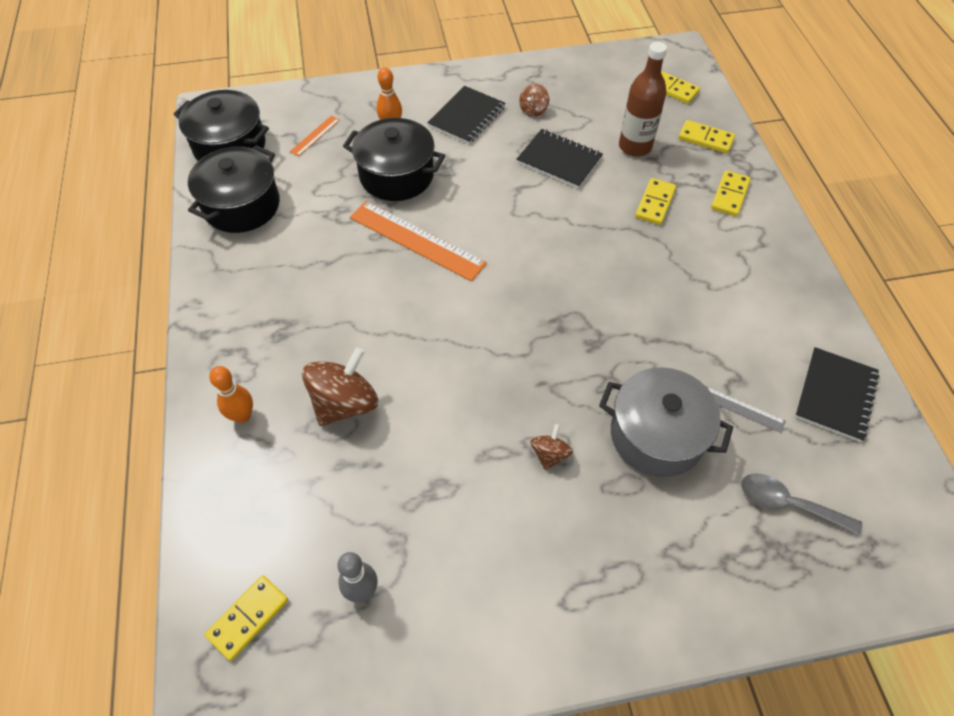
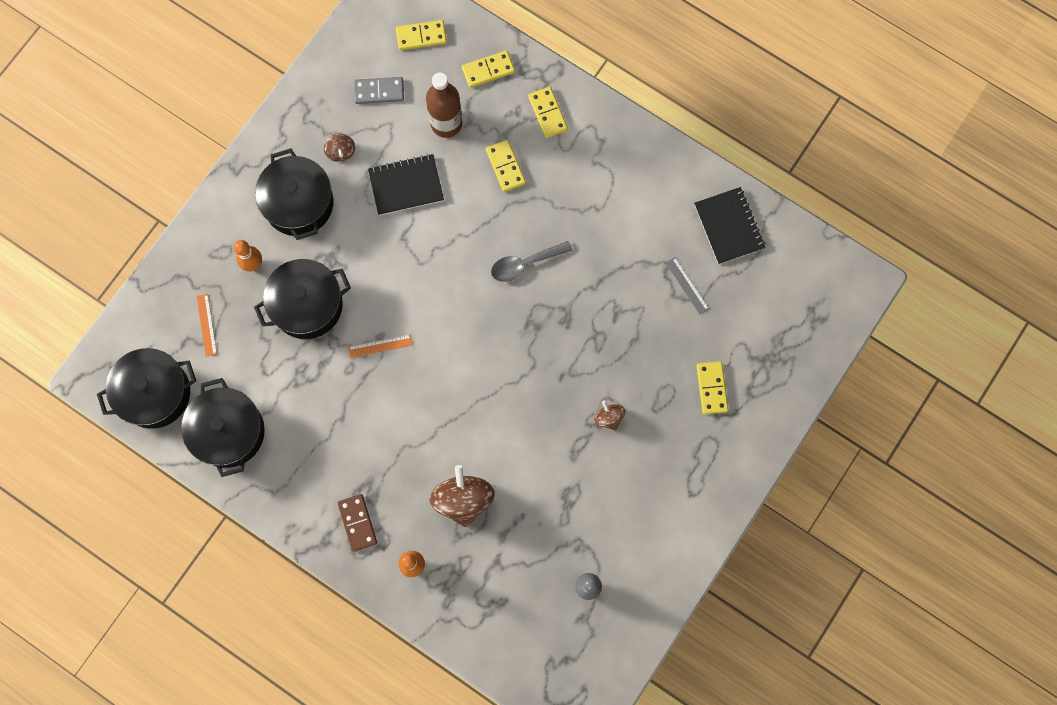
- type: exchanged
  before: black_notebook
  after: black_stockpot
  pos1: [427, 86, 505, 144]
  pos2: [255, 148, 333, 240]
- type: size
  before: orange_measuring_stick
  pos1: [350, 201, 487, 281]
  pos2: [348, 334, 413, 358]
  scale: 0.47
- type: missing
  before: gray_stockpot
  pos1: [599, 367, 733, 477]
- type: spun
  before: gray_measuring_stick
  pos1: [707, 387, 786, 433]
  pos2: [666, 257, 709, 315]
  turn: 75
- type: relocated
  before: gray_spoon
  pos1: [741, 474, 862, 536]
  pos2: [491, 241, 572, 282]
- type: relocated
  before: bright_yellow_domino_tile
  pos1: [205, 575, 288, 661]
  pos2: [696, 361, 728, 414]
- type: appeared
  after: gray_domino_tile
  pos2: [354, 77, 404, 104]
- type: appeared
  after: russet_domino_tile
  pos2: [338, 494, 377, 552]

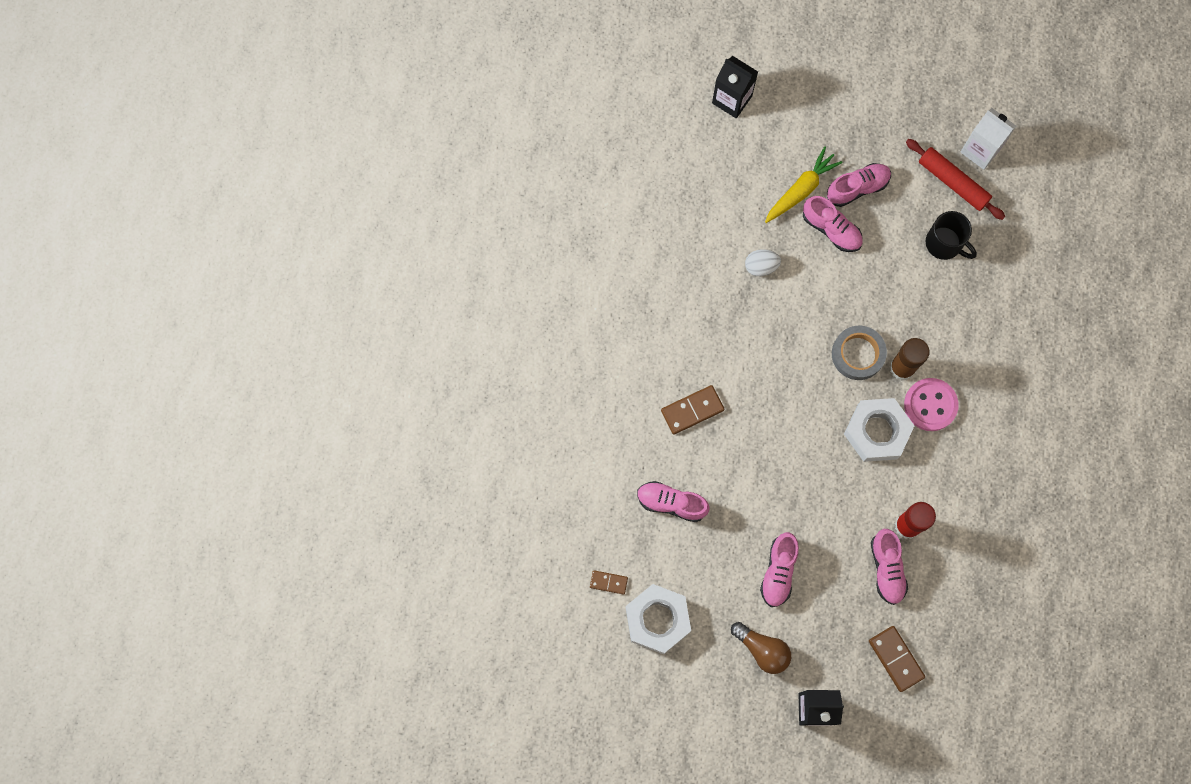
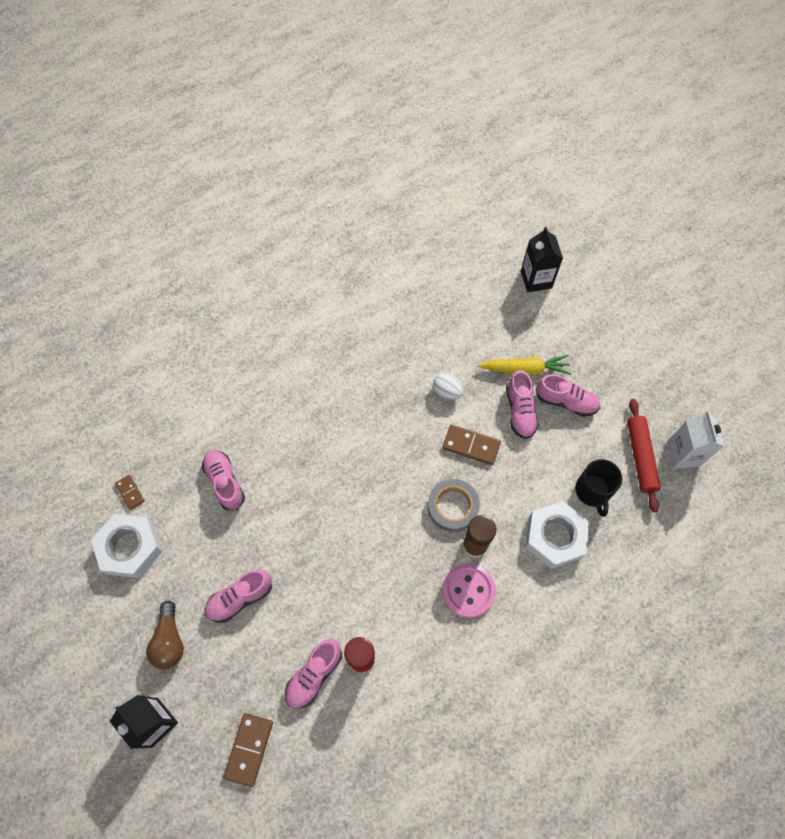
- type: relocated
  before: russet_domino_tile
  pos1: [661, 385, 724, 435]
  pos2: [442, 425, 501, 465]
- type: relocated
  before: white_hexagon_nut
  pos1: [844, 398, 914, 462]
  pos2: [525, 501, 590, 569]

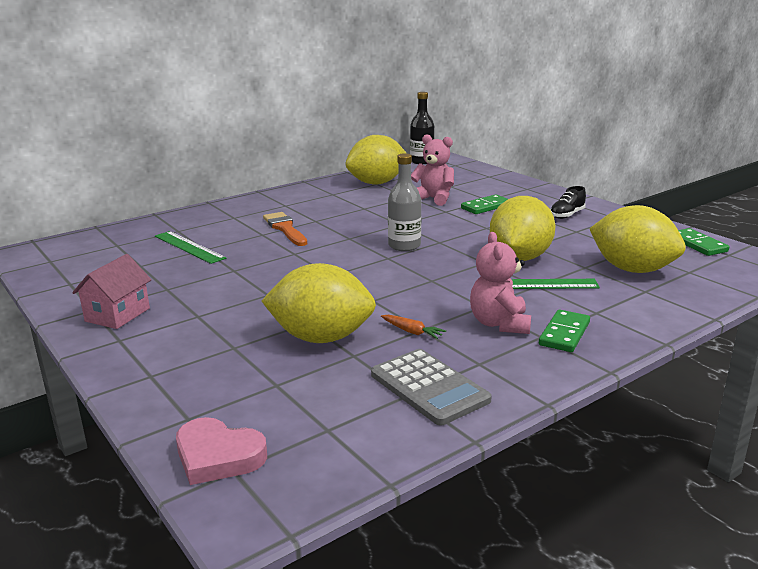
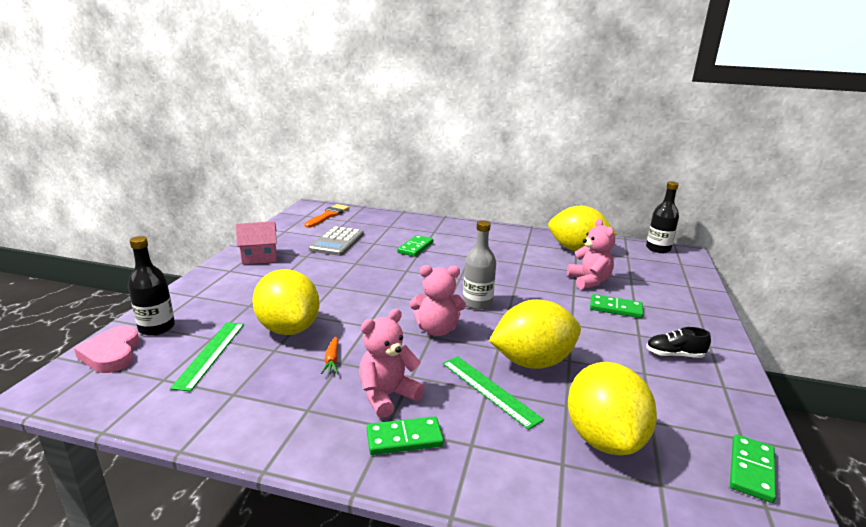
- type: relocated
  before: orange_paintbrush
  pos1: [263, 212, 307, 246]
  pos2: [305, 204, 349, 228]
- type: relocated
  before: leaf-green_measuring_stick
  pos1: [155, 231, 226, 264]
  pos2: [170, 322, 244, 392]
- type: relocated
  before: gray_calculator
  pos1: [371, 349, 492, 425]
  pos2: [309, 226, 364, 256]
- type: appeared
  after: leaf-green_domino_tile
  pos2: [397, 235, 433, 257]
- type: appeared
  after: black_drink_bottle
  pos2: [128, 236, 175, 336]
- type: appeared
  after: rose-pink_teddy
  pos2: [410, 265, 466, 336]

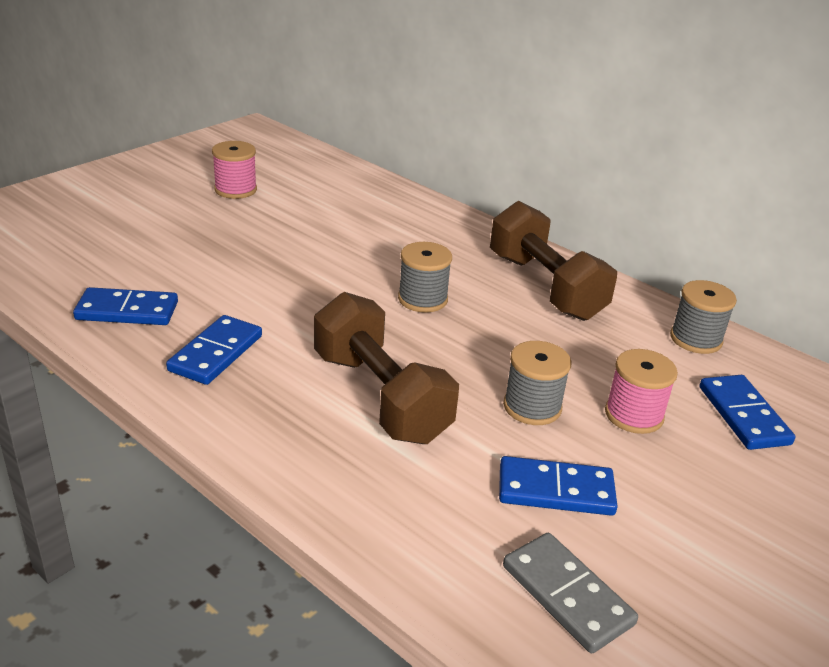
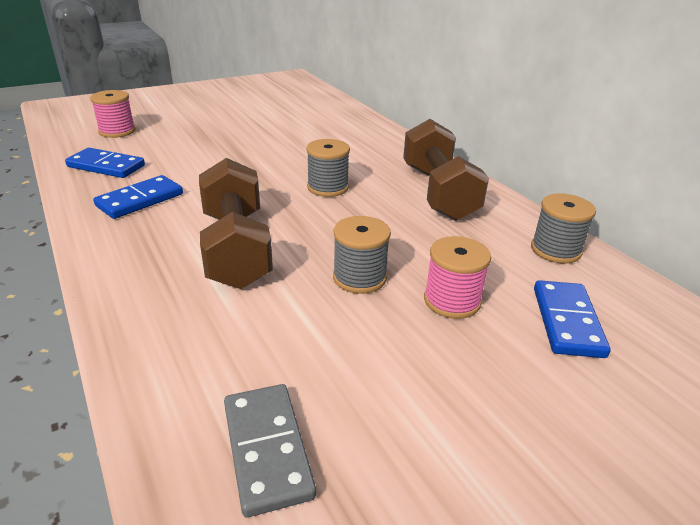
- type: relocated
  before: rose-pink_spool
  pos1: [212, 141, 257, 199]
  pos2: [90, 90, 136, 138]
- type: missing
  before: cobalt_domino_tile
  pos1: [499, 456, 618, 516]

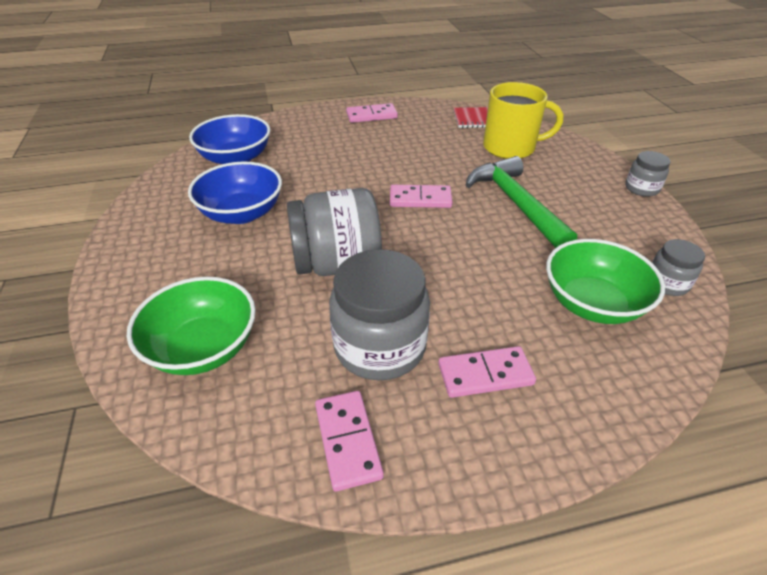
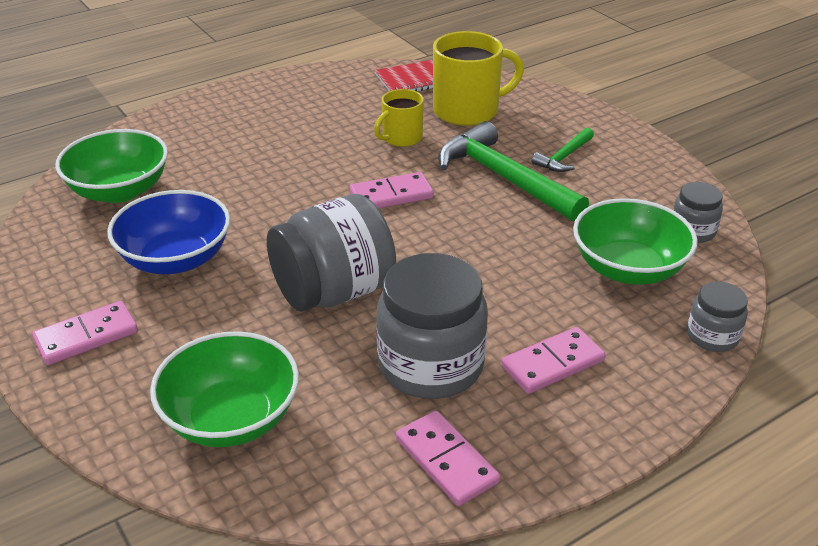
- type: relocated
  before: rose-pink_domino_tile
  pos1: [346, 103, 398, 123]
  pos2: [32, 301, 138, 365]
- type: colour
  before: cobalt_serving_bowl
  after: leaf-green_serving_bowl
  pos1: [189, 114, 270, 164]
  pos2: [55, 129, 168, 203]
- type: relocated
  before: gray_jam_jar
  pos1: [625, 151, 671, 197]
  pos2: [687, 281, 748, 352]
- type: appeared
  after: bright_yellow_mug
  pos2: [374, 89, 424, 147]
- type: appeared
  after: leaf-green_claw_hammer
  pos2: [532, 128, 594, 172]

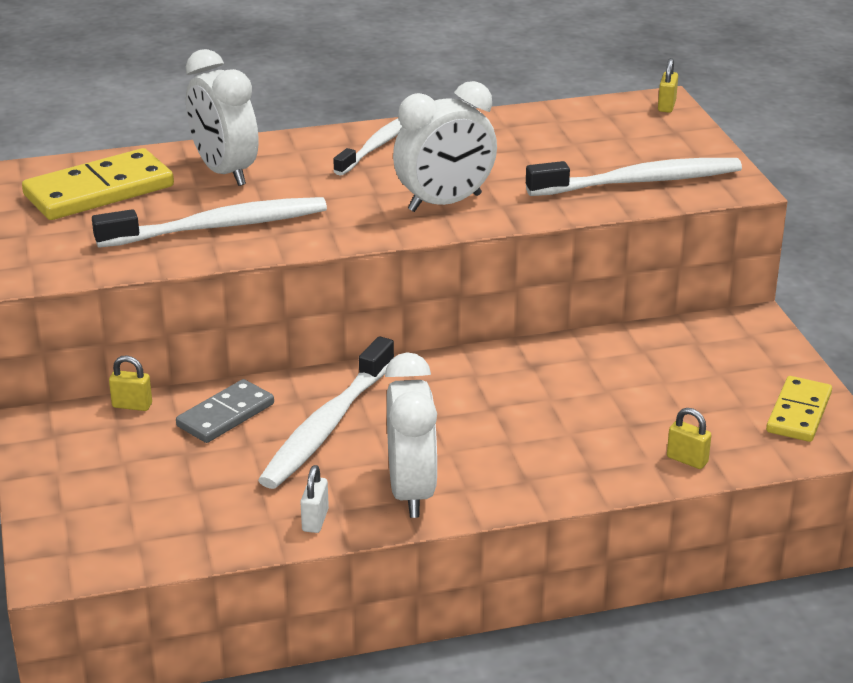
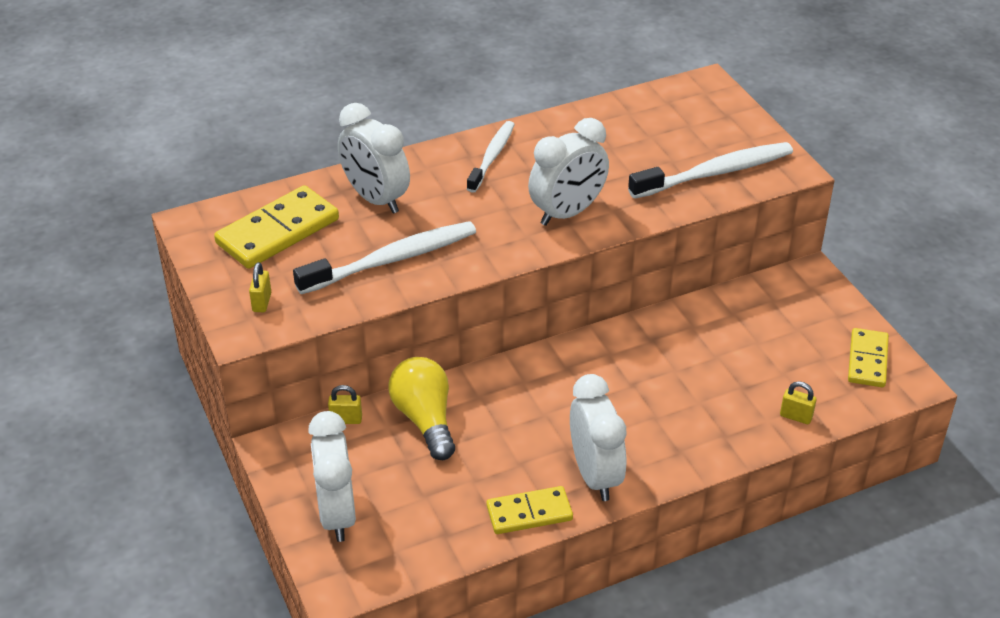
- type: relocated
  before: bright_yellow_lock
  pos1: [658, 58, 678, 113]
  pos2: [249, 262, 271, 312]
- type: missing
  before: white_toothbrush
  pos1: [258, 336, 394, 489]
- type: exchanged
  before: gray_domino_tile
  after: bright_yellow_lightbulb
  pos1: [176, 379, 274, 443]
  pos2: [388, 357, 455, 460]
- type: exchanged
  before: white_lock
  after: bright_yellow_domino_tile
  pos1: [300, 465, 329, 533]
  pos2: [486, 486, 573, 534]
- type: appeared
  after: white_bedside_clock
  pos2: [308, 411, 356, 542]

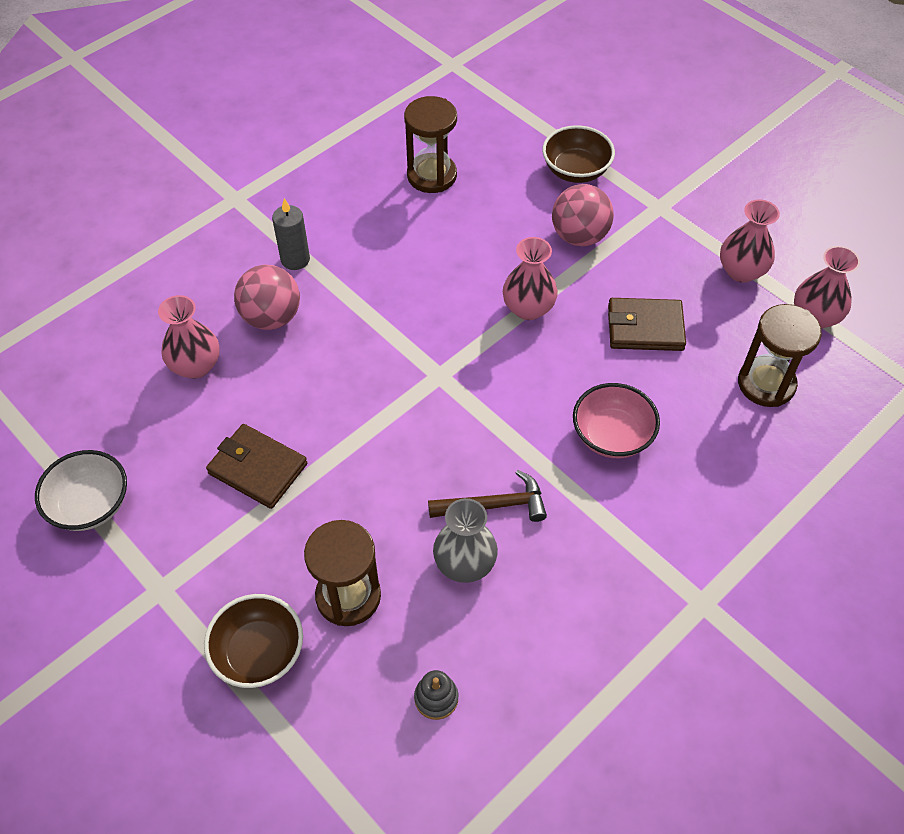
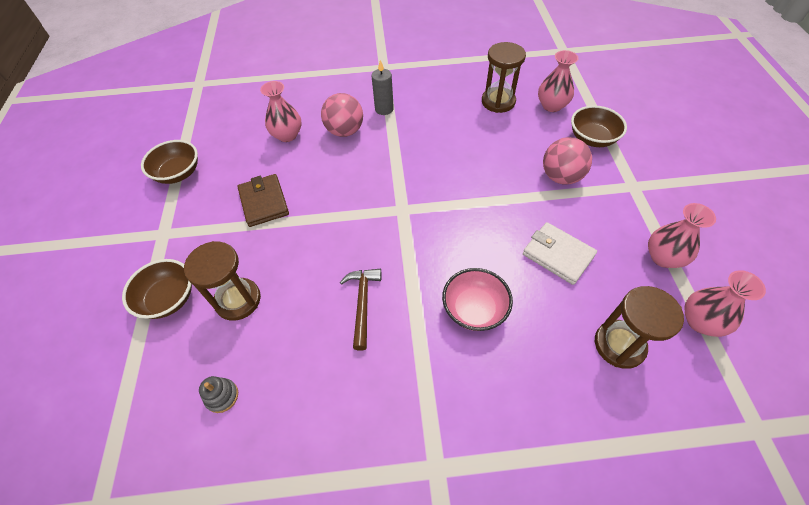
- type: relocated
  before: rose-pink_flower_vase
  pos1: [503, 237, 558, 320]
  pos2: [538, 50, 578, 112]
- type: colour
  before: russet_wallet
  after: white_wallet
  pos1: [608, 298, 686, 351]
  pos2: [523, 222, 597, 285]
- type: colour
  before: white_serving_bowl
  after: russet_serving_bowl
  pos1: [35, 450, 127, 531]
  pos2: [141, 140, 198, 184]
- type: spun
  before: russet_claw_hammer
  pos1: [428, 470, 547, 522]
  pos2: [340, 269, 382, 351]
  turn: -120
- type: missing
  before: gray_flower_vase
  pos1: [433, 498, 498, 583]

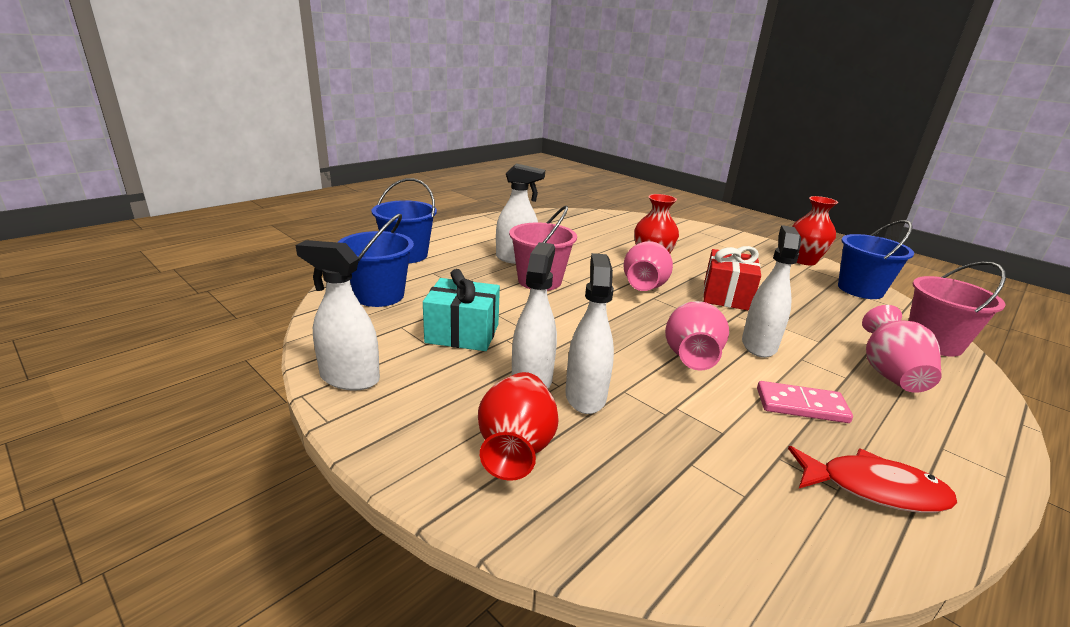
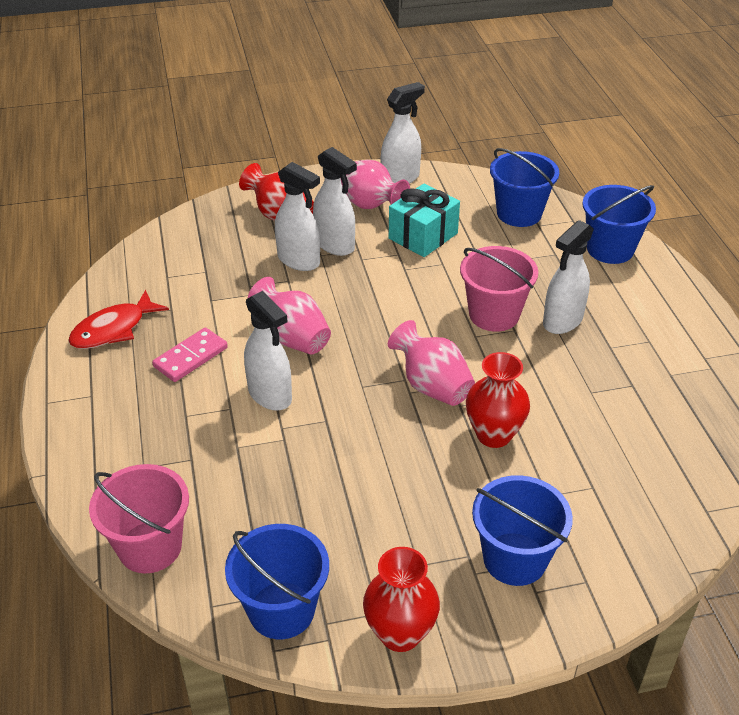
- type: missing
  before: red_present
  pos1: [703, 246, 761, 311]
- type: relocated
  before: rose-pink_flower_vase
  pos1: [862, 305, 942, 393]
  pos2: [340, 160, 410, 209]
- type: appeared
  after: cobalt_bucket
  pos2: [472, 475, 573, 586]

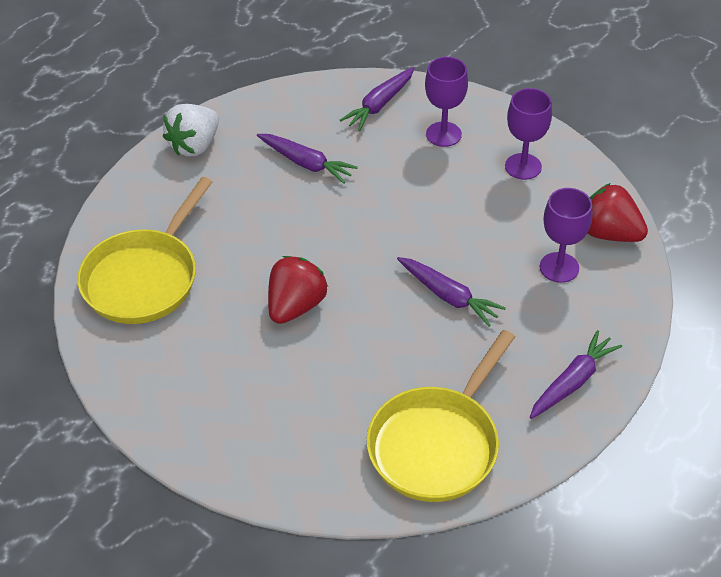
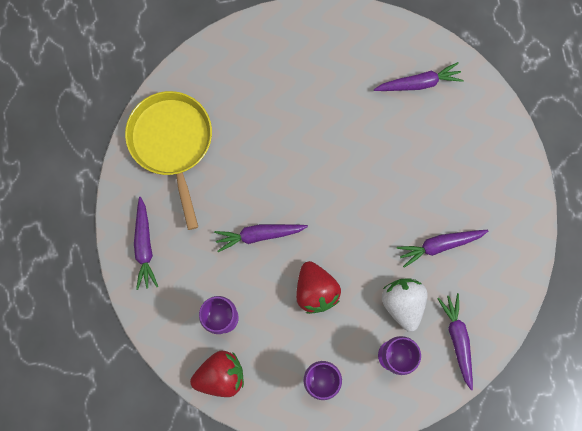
- type: relocated
  before: white_strawberry
  pos1: [163, 104, 219, 157]
  pos2: [382, 278, 428, 332]
- type: exchanged
  before: bright_yellow_pan
  after: purple_root_vegetable
  pos1: [77, 177, 212, 324]
  pos2: [374, 62, 464, 91]
- type: relocated
  before: red_strawberry
  pos1: [268, 256, 328, 324]
  pos2: [296, 261, 341, 314]

